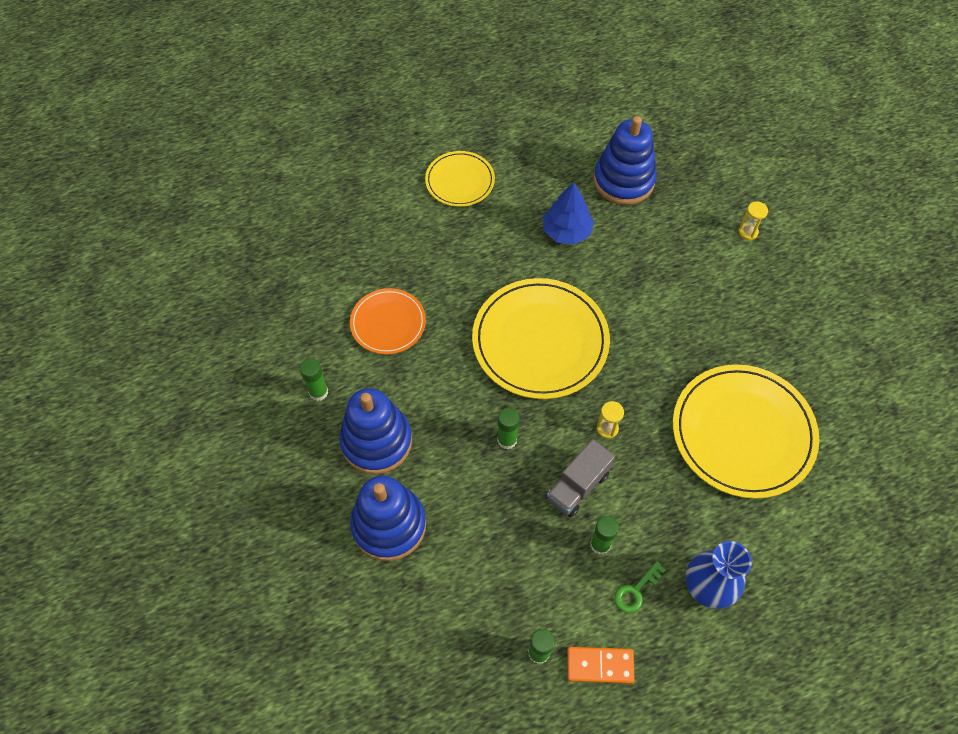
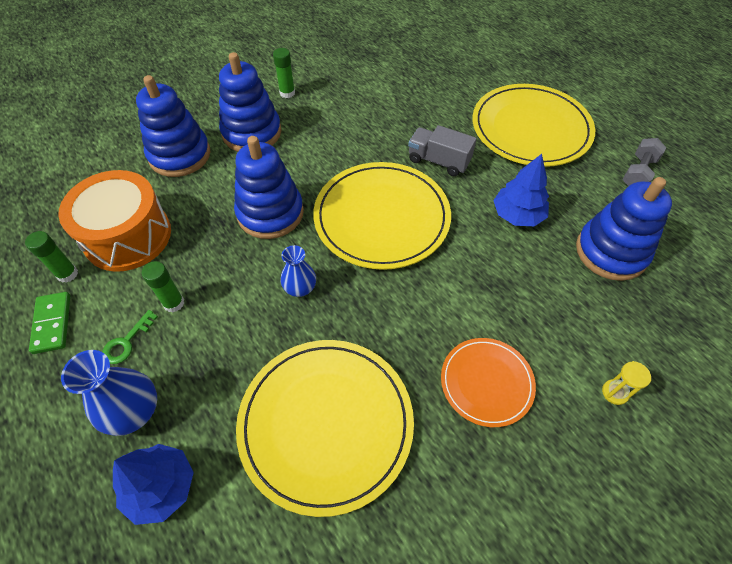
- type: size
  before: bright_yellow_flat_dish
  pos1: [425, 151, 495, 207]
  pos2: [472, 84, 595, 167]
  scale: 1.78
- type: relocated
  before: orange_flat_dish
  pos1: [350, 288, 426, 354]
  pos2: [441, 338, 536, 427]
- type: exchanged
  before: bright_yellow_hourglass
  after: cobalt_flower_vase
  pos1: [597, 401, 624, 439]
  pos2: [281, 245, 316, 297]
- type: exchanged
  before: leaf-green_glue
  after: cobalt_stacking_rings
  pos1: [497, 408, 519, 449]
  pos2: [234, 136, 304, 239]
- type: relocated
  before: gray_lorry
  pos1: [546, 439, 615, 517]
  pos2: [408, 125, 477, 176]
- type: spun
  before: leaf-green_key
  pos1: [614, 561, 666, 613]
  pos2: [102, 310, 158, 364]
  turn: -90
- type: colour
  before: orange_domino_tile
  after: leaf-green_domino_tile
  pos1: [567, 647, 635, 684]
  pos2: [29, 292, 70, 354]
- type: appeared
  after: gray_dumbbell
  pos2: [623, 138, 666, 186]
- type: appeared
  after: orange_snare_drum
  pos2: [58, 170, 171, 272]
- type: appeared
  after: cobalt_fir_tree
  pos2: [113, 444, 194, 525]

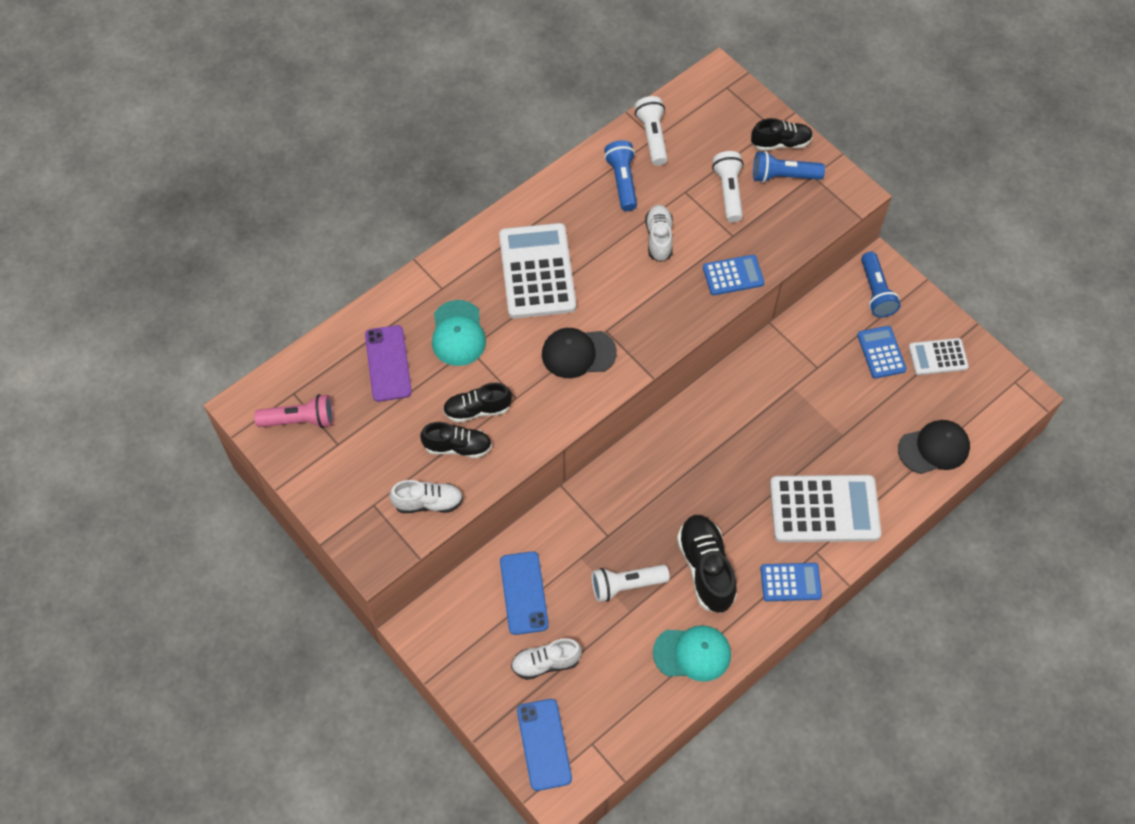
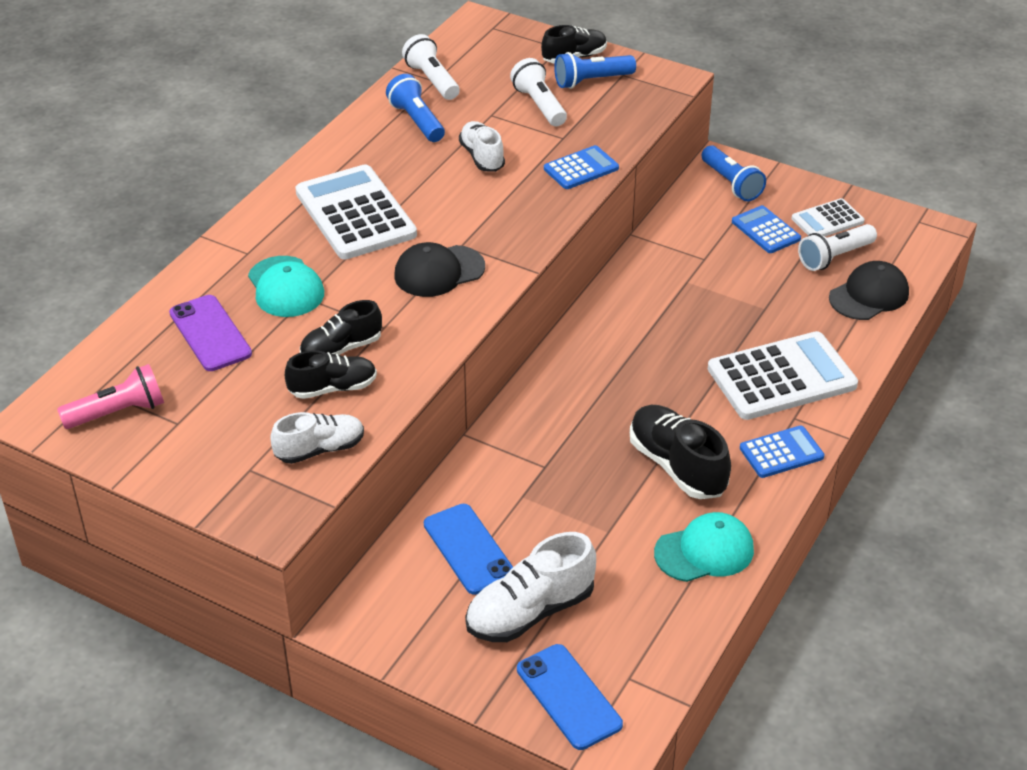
- type: relocated
  before: white_pocket_torch
  pos1: [592, 565, 670, 602]
  pos2: [798, 224, 877, 271]
- type: size
  before: white_sneaker
  pos1: [511, 638, 582, 680]
  pos2: [465, 532, 596, 642]
  scale: 1.53

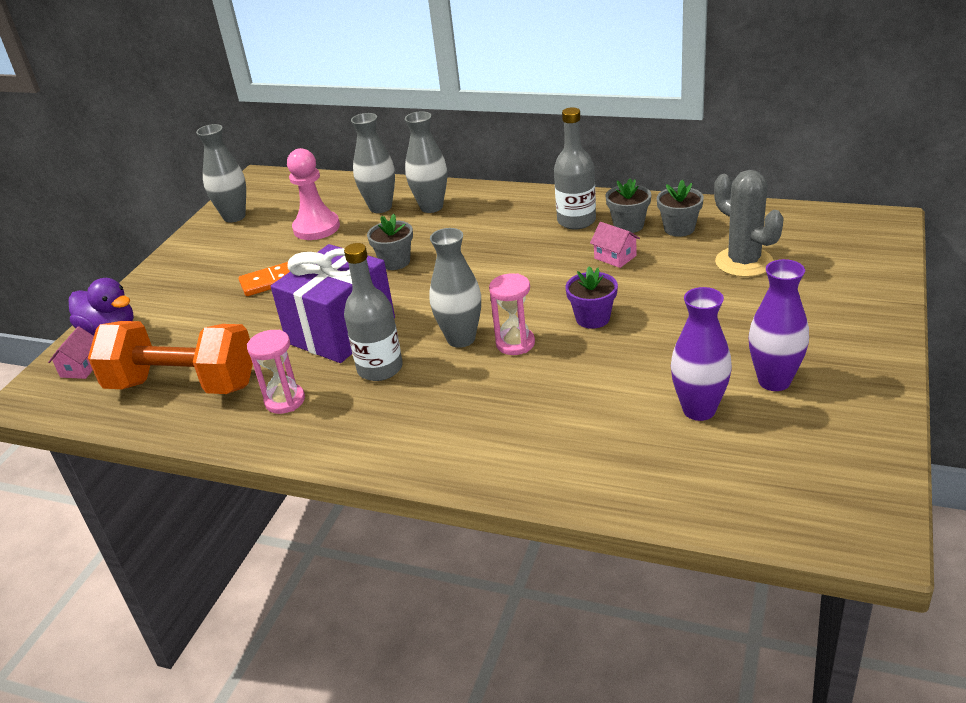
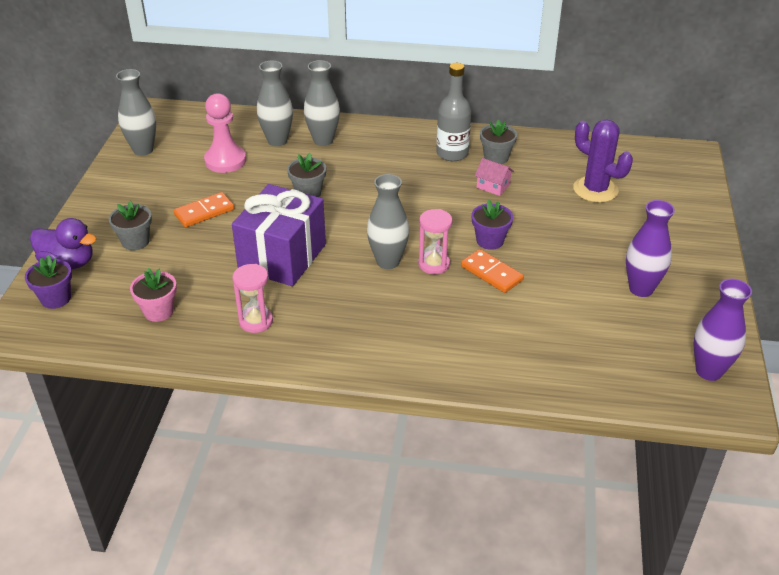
- type: colour
  before: gray_cactus
  after: purple_cactus
  pos1: [714, 170, 784, 277]
  pos2: [573, 119, 633, 203]
- type: relocated
  before: gray_flower_pot
  pos1: [657, 180, 704, 237]
  pos2: [109, 201, 152, 250]
- type: missing
  before: gray_drink_bottle
  pos1: [344, 243, 403, 381]
- type: relocated
  before: purple_flower_vase
  pos1: [671, 287, 732, 421]
  pos2: [693, 279, 752, 381]
- type: exchanged
  before: orange_dumbbell
  after: rose-pink_flower_pot
  pos1: [88, 321, 253, 394]
  pos2: [130, 268, 177, 322]
- type: exchanged
  before: rose-pink_cottage
  after: purple_flower_pot
  pos1: [48, 326, 94, 379]
  pos2: [25, 255, 72, 309]
- type: appeared
  after: orange_domino_tile
  pos2: [461, 249, 524, 293]

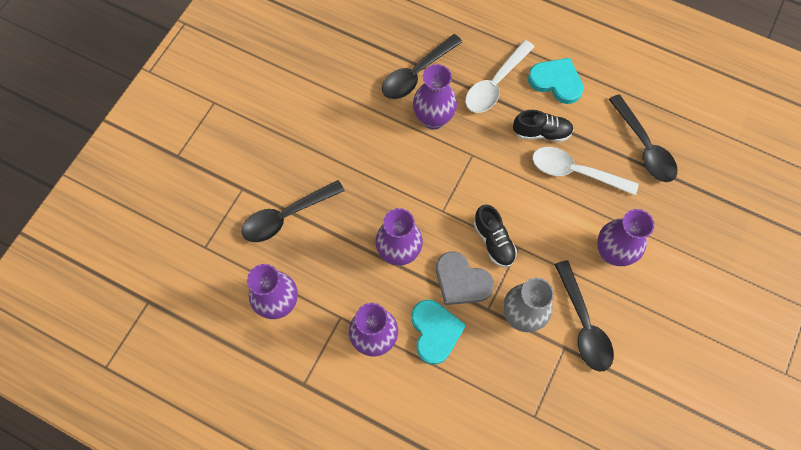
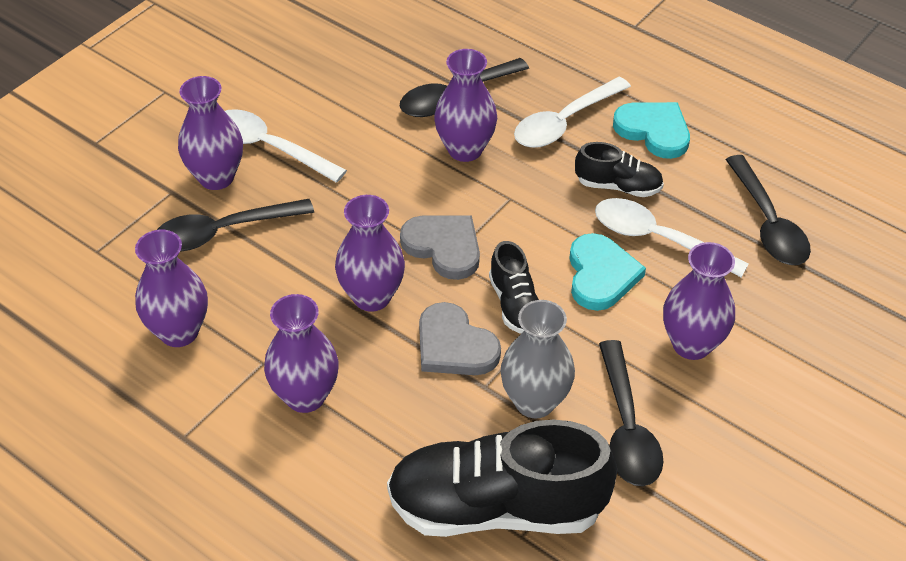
- type: relocated
  before: aqua_heart_shape
  pos1: [411, 300, 466, 365]
  pos2: [569, 233, 646, 311]
- type: appeared
  after: purple_flower_vase
  pos2: [178, 76, 243, 190]
- type: appeared
  after: white_spoon
  pos2: [225, 109, 347, 183]
- type: appeared
  after: gray_heart_shape
  pos2: [400, 215, 480, 280]
- type: appeared
  after: black_sneaker
  pos2: [387, 420, 617, 537]

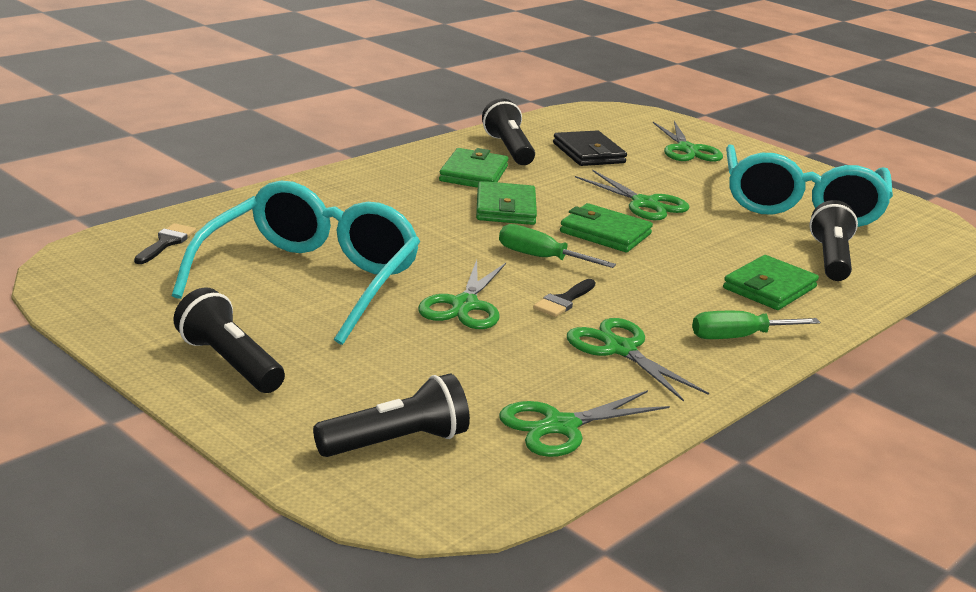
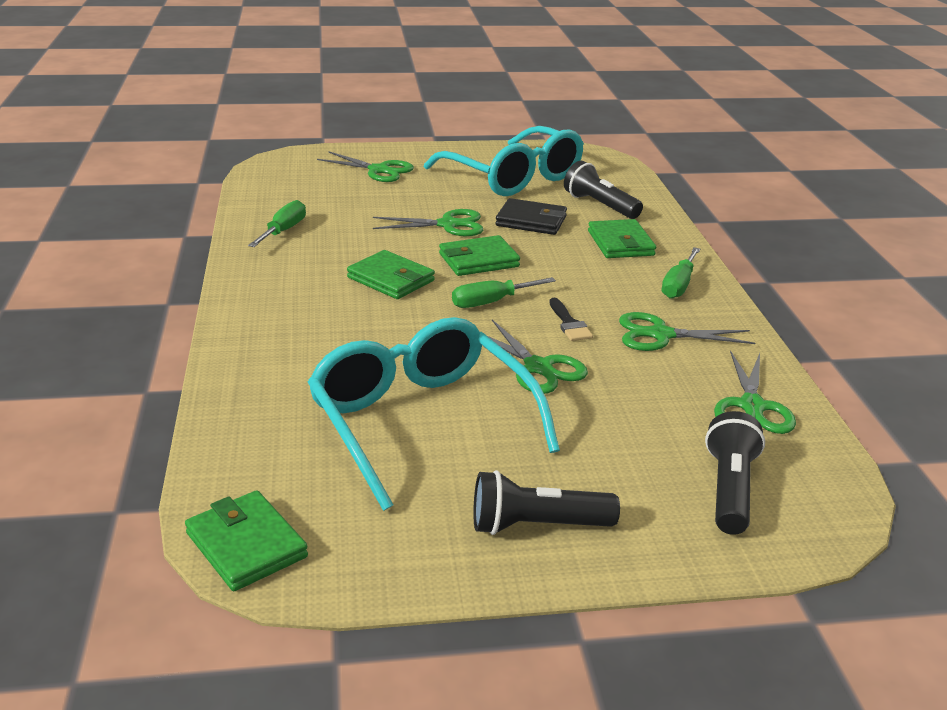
- type: exchanged
  before: black_pocket_torch
  after: leaf-green_screwdriver
  pos1: [482, 98, 535, 165]
  pos2: [248, 200, 306, 247]
- type: relocated
  before: black_wallet
  pos1: [553, 131, 627, 166]
  pos2: [496, 198, 567, 235]
- type: relocated
  before: leaf-green_wallet
  pos1: [439, 148, 509, 188]
  pos2: [185, 490, 308, 591]
- type: missing
  before: black_paintbrush
  pos1: [134, 223, 196, 264]

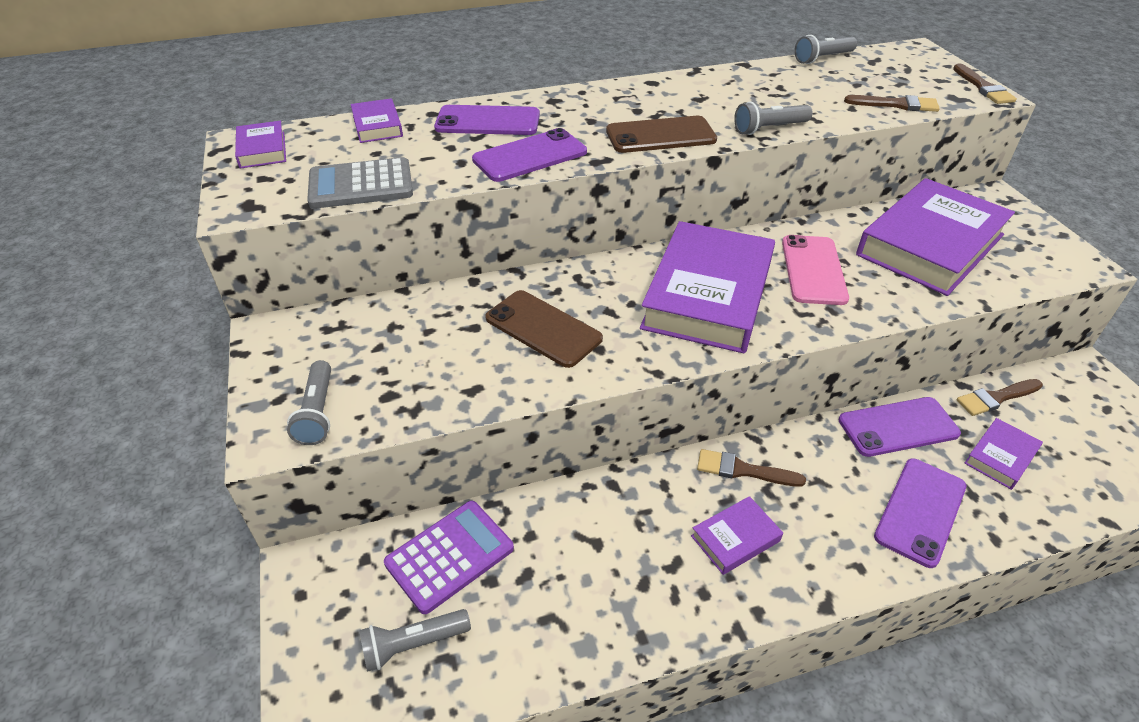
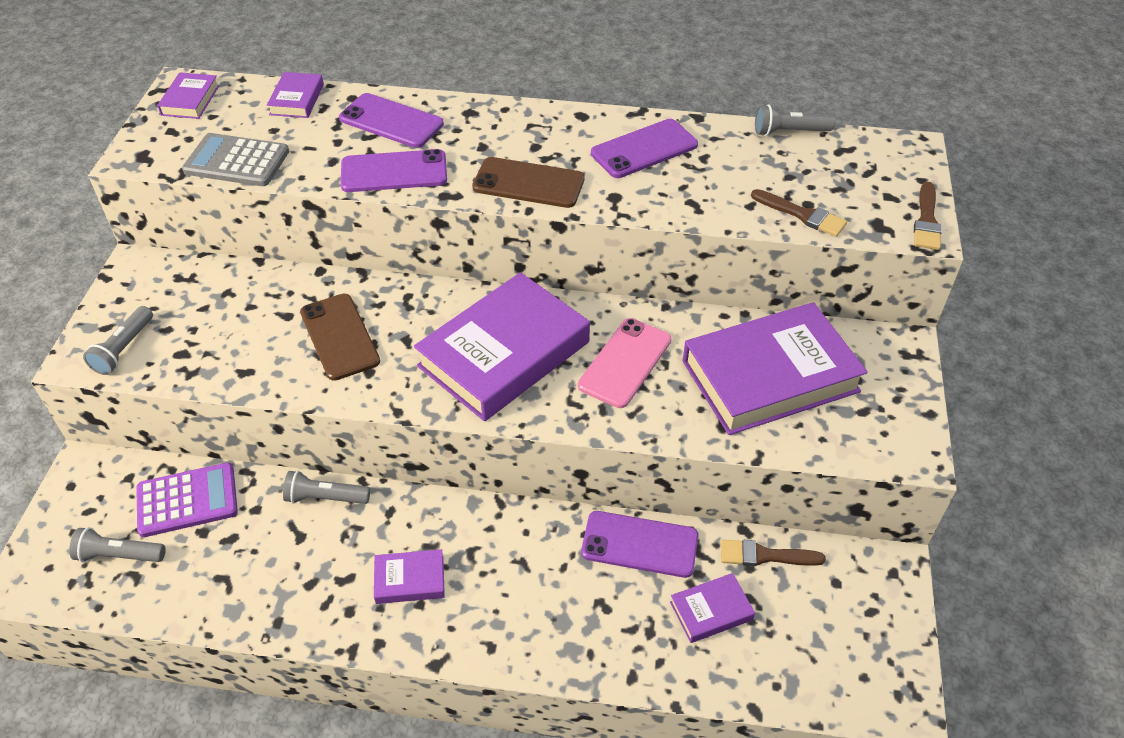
- type: relocated
  before: gray_pocket_torch
  pos1: [734, 102, 813, 135]
  pos2: [283, 470, 370, 504]
- type: missing
  before: russet_paintbrush
  pos1: [697, 449, 806, 487]
- type: relocated
  before: purple_mobile_phone
  pos1: [874, 459, 966, 568]
  pos2: [591, 119, 698, 178]

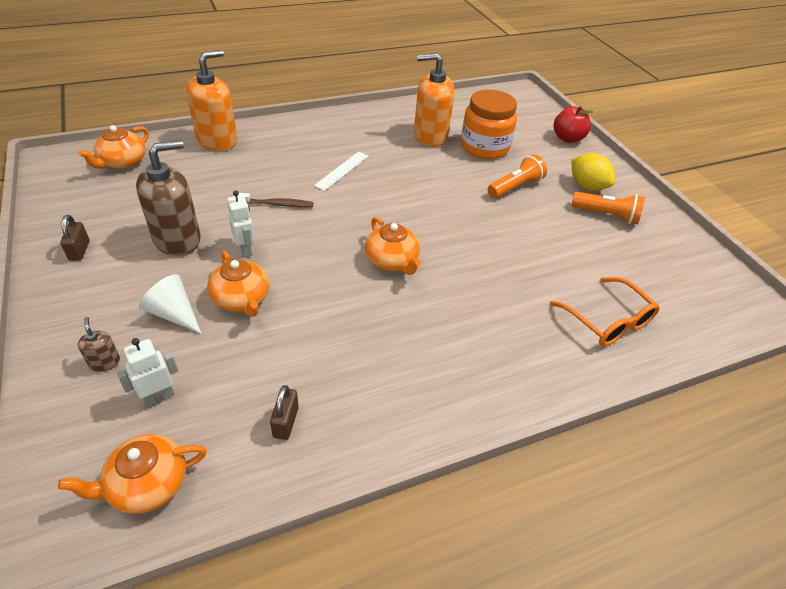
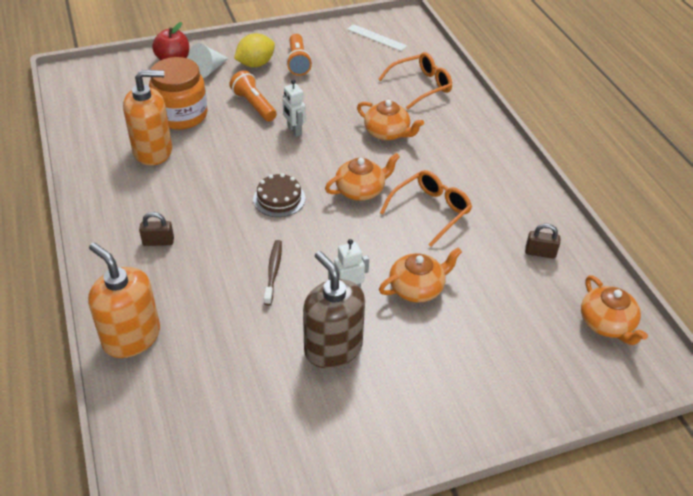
- type: spun
  before: orange_soap_pump
  pos1: [414, 53, 454, 147]
  pos2: [123, 70, 172, 165]
  turn: -105
- type: relocated
  before: orange_teapot
  pos1: [78, 125, 149, 169]
  pos2: [357, 100, 424, 140]
- type: relocated
  before: white_measuring_stick
  pos1: [314, 152, 369, 191]
  pos2: [347, 24, 407, 51]
- type: spun
  before: orange_pocket_torch
  pos1: [571, 192, 645, 224]
  pos2: [286, 34, 312, 76]
  turn: 150
- type: relocated
  before: russet_lock
  pos1: [60, 215, 89, 261]
  pos2: [139, 212, 174, 246]
- type: relocated
  before: white_cone
  pos1: [139, 274, 202, 334]
  pos2: [188, 43, 229, 78]
- type: missing
  before: russet_soap_pump
  pos1: [78, 317, 120, 372]
- type: relocated
  before: white_toy_robot
  pos1: [117, 338, 178, 407]
  pos2: [283, 80, 306, 137]
- type: appeared
  after: orange_eyeglasses
  pos2: [380, 170, 472, 247]
- type: appeared
  after: russet_gateau
  pos2: [253, 173, 305, 217]

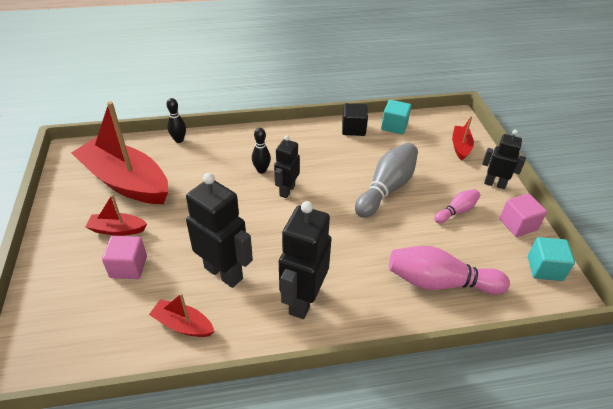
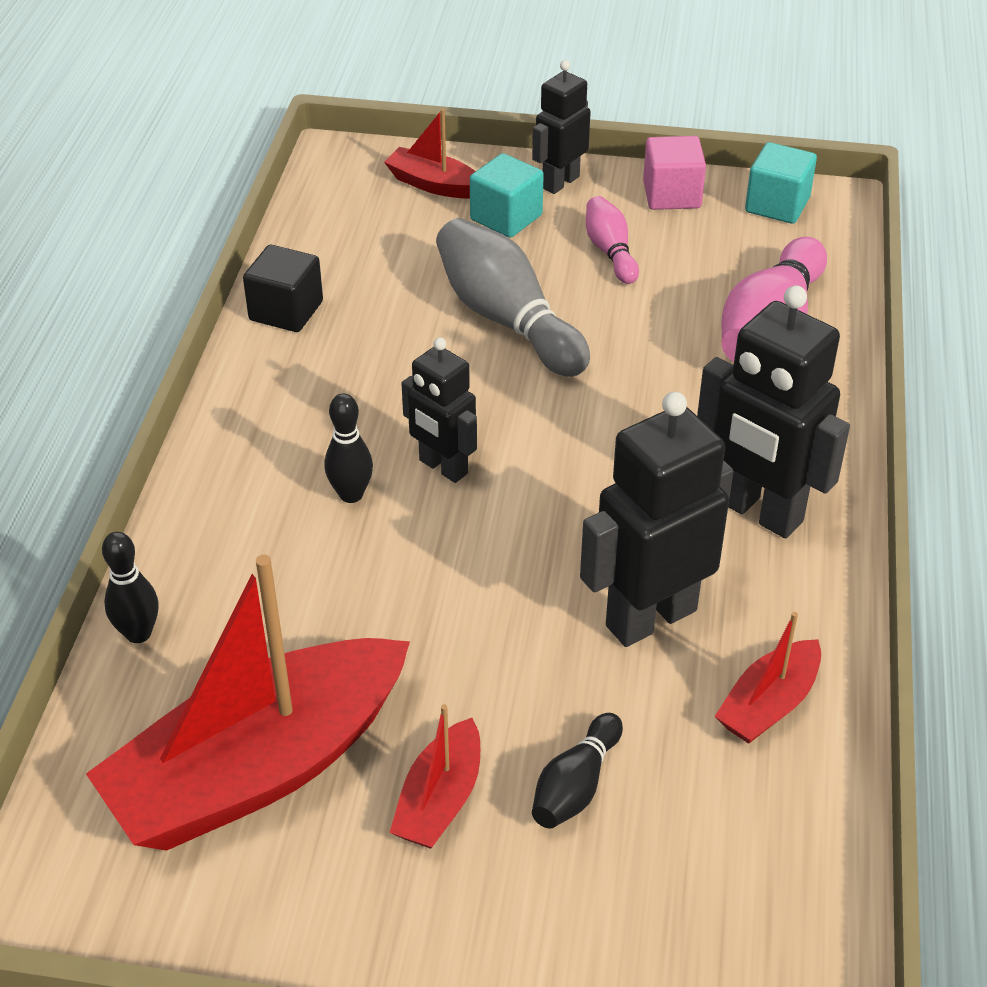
- type: relocated
  before: aqua_solid_cube
  pos1: [381, 100, 411, 135]
  pos2: [470, 153, 544, 238]
- type: exchanged
  before: rose-pink_solid_cube
  after: black_bowling_pin
  pos1: [102, 236, 147, 279]
  pos2: [532, 713, 623, 829]

